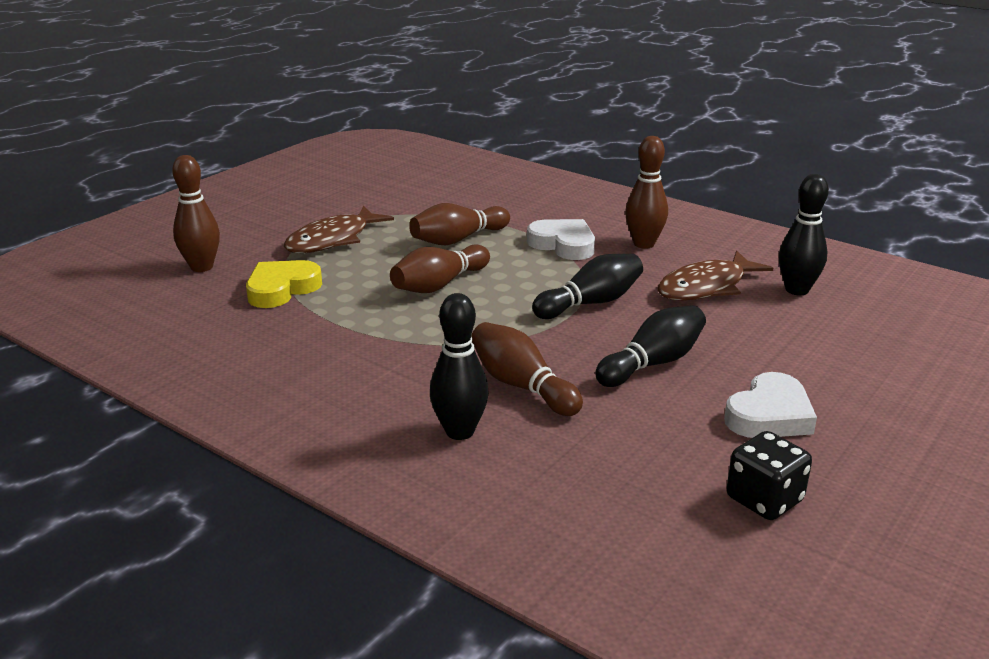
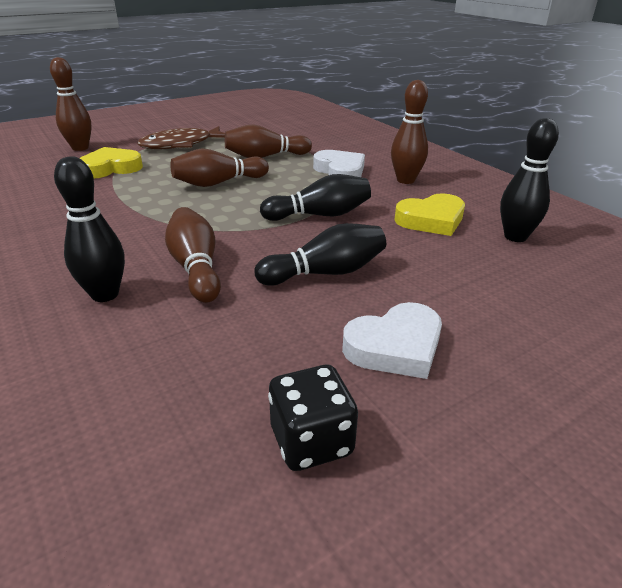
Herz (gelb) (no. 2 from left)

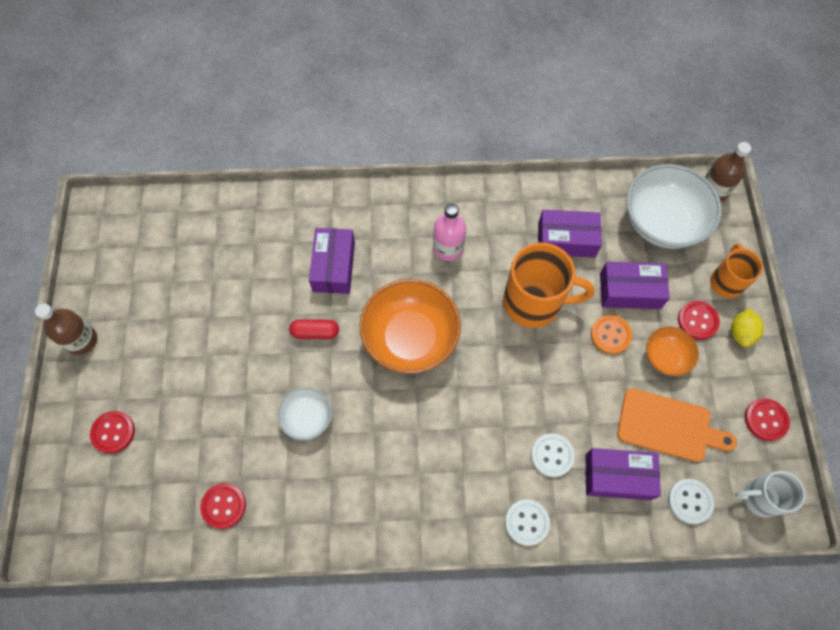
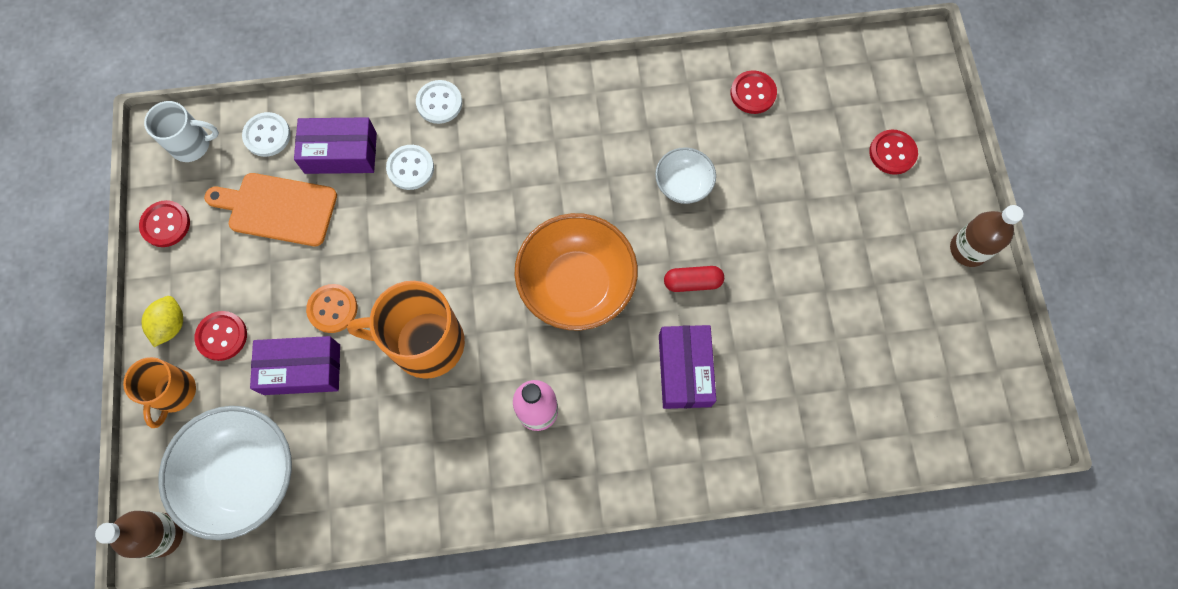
Schachtel (lila) (no. 2 from left in the first image); Schüssel (orange) (no. 2 from left in the first image)

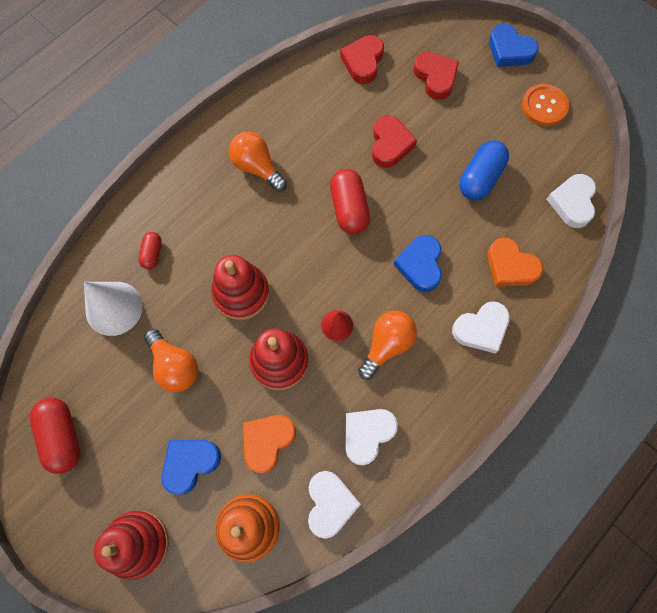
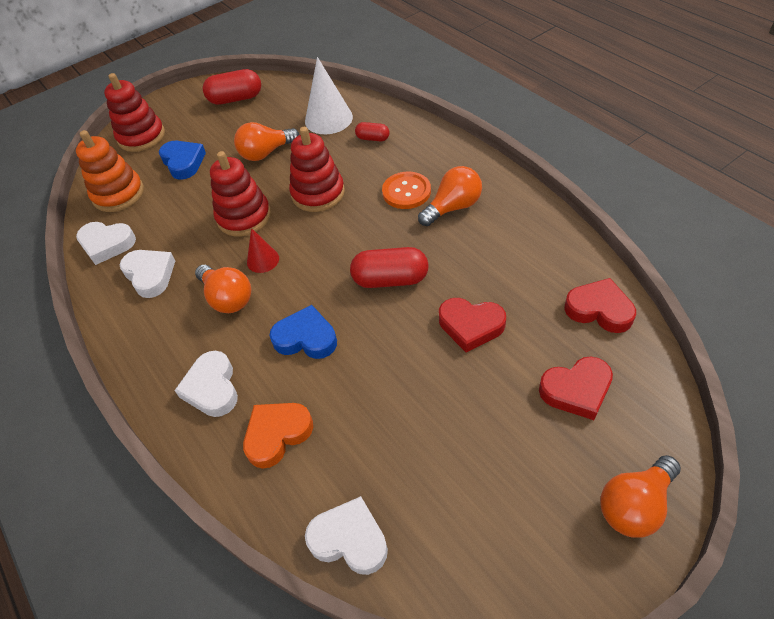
Glühbirne (orange) (no. 4 from left); Knopf (orange); Kapsel (blau); Herz (orange) (no. 1 from left in the first image)

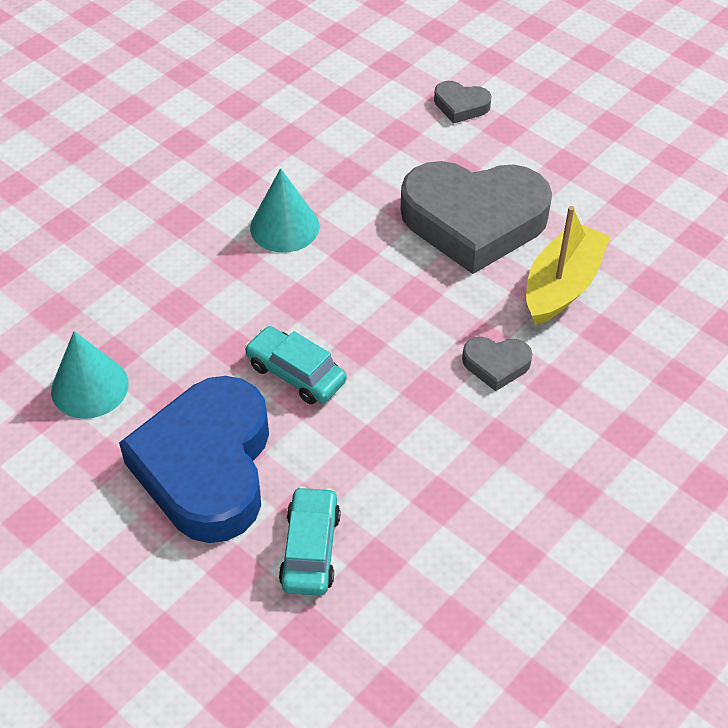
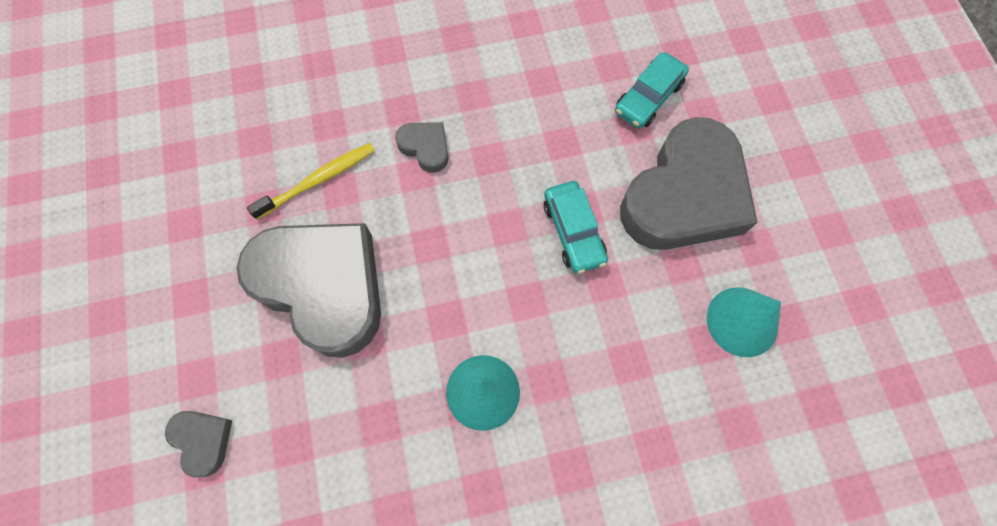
Zahnbürste (gelb); Herz (grau) (no. 4 from left)

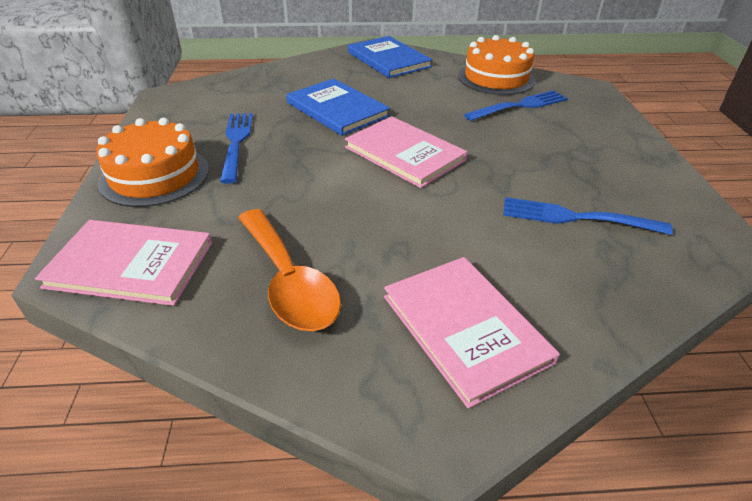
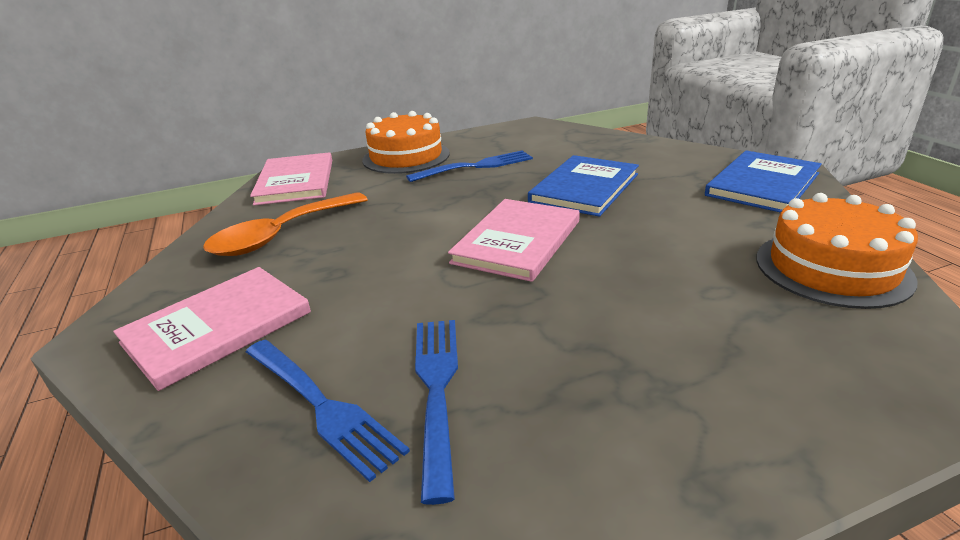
Gabel (blau) (no. 1 from left)

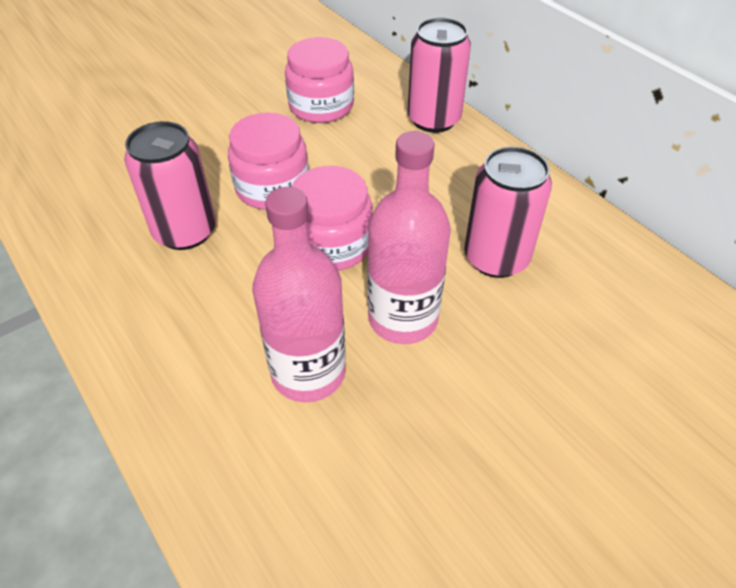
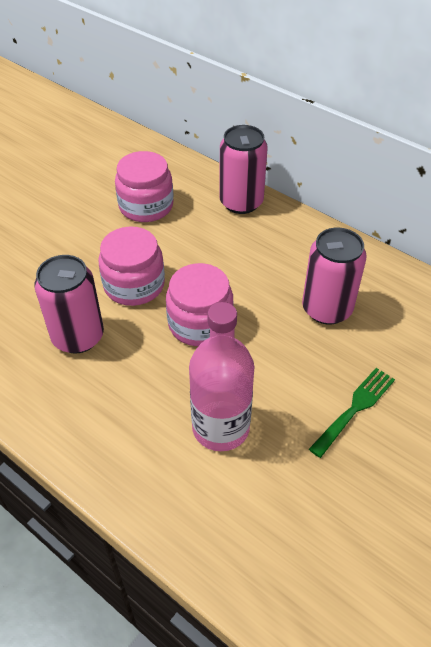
Flasche (rosa) (no. 2 from left in the first image); Gabel (grün)

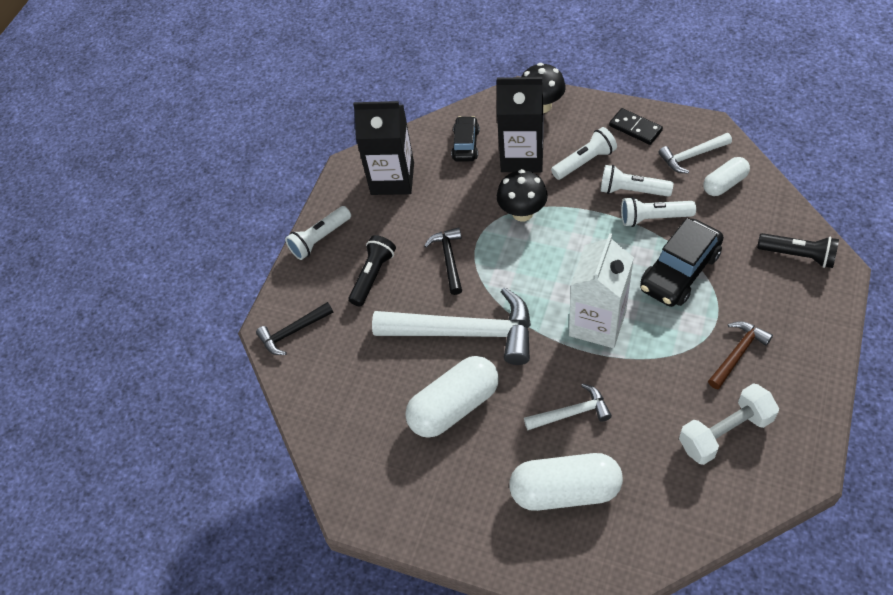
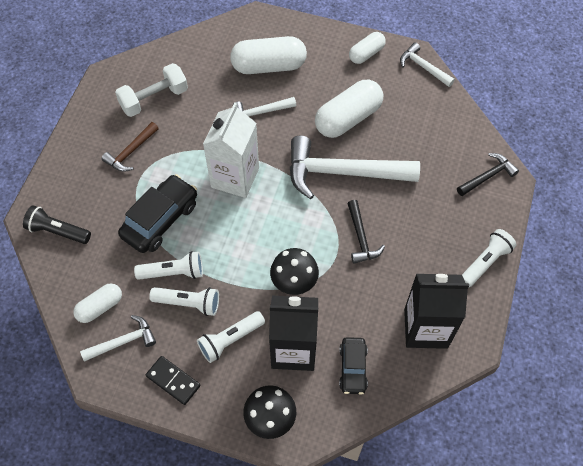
Taschenlampe (schwarz) (no. 1 from left in the first image); Kapsel (weiß) (no. 4 from left); Hammer (weiß) (no. 4 from left)

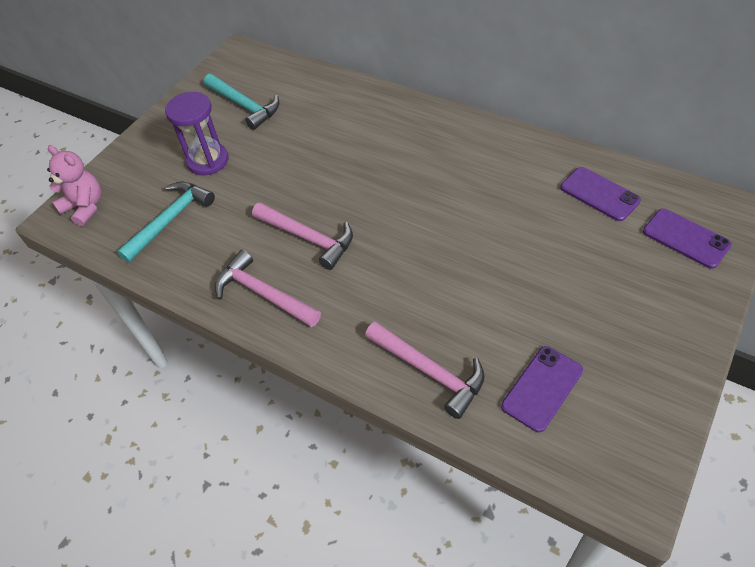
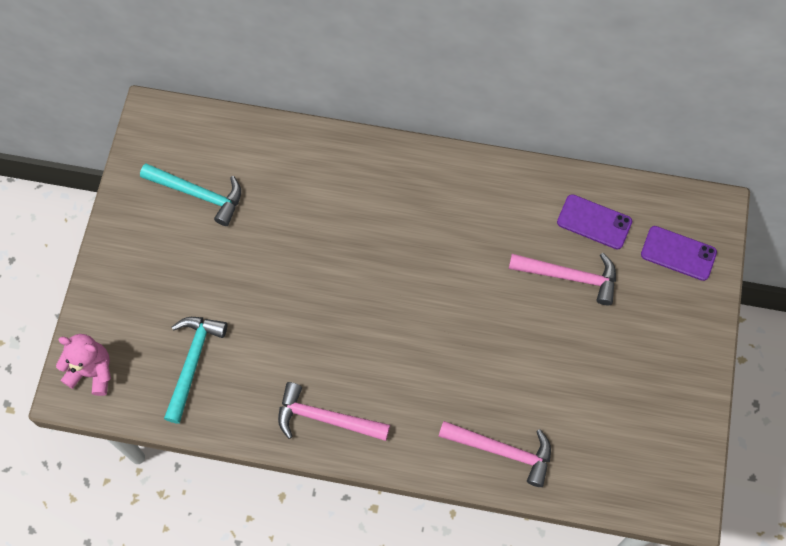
Sanduhr (lila); Hammer (rosa) (no. 3 from left); Handy (lila) (no. 1 from left in the first image)

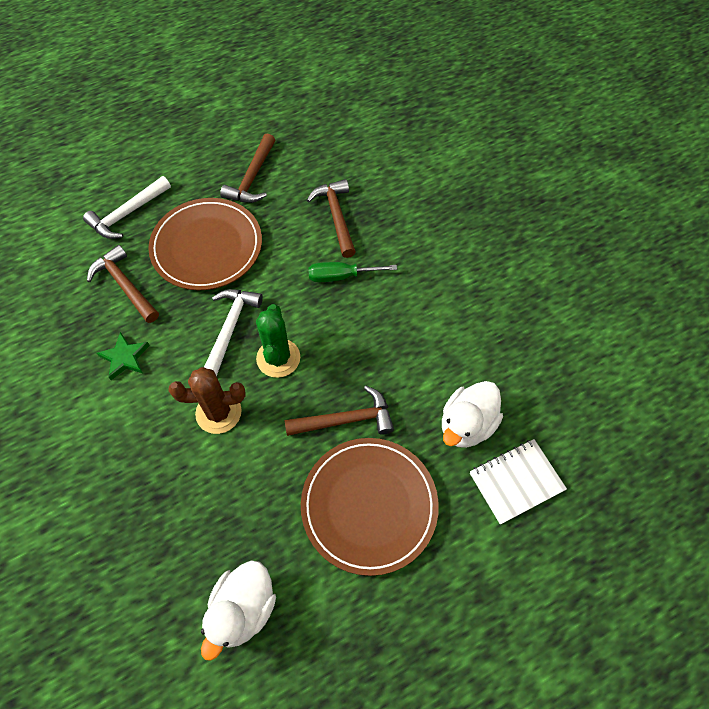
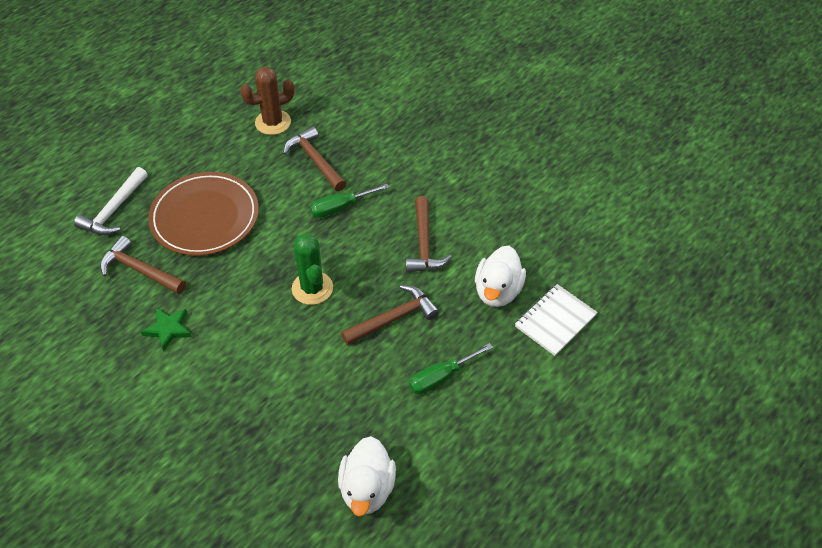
Hammer (braun) (no. 4 from left); Hammer (weiß) (no. 2 from left in the first image); Kaktus (braun); Schraubenzieher (grün) (no. 2 from left)

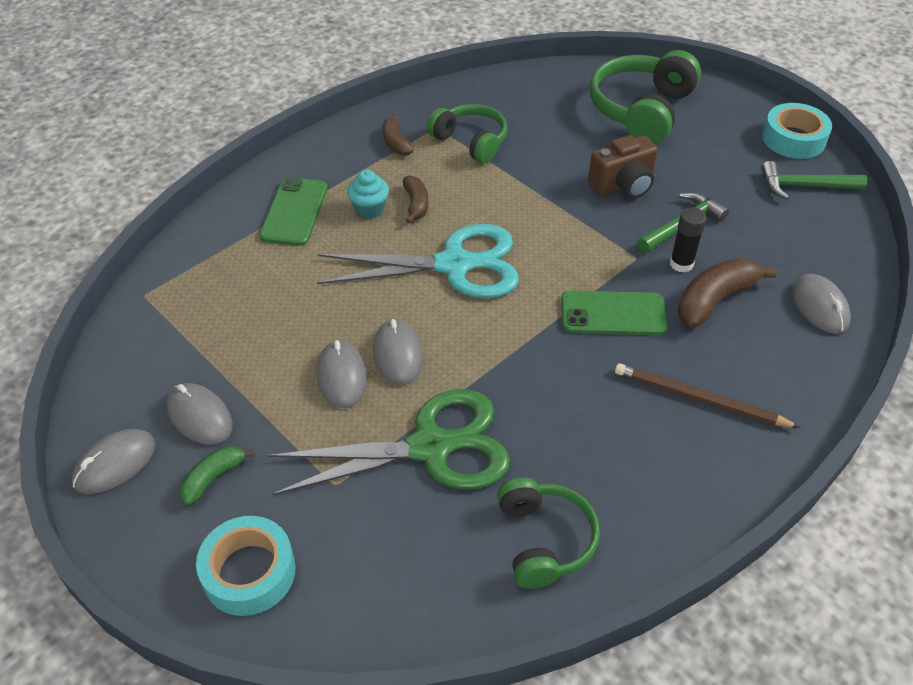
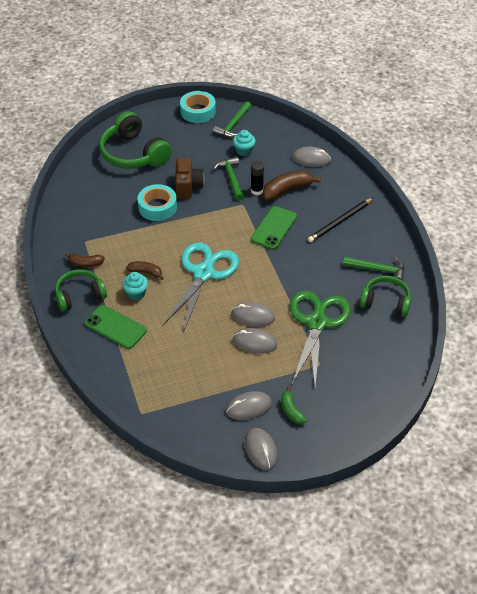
Kopfhörer (grün) (no. 1 from left); Banane (braun) (no. 3 from left); Bleistift (schwarz); Klebeband (türkis) (no. 1 from left); Muffin (türkis) (no. 2 from left); Hammer (grün) (no. 3 from left)

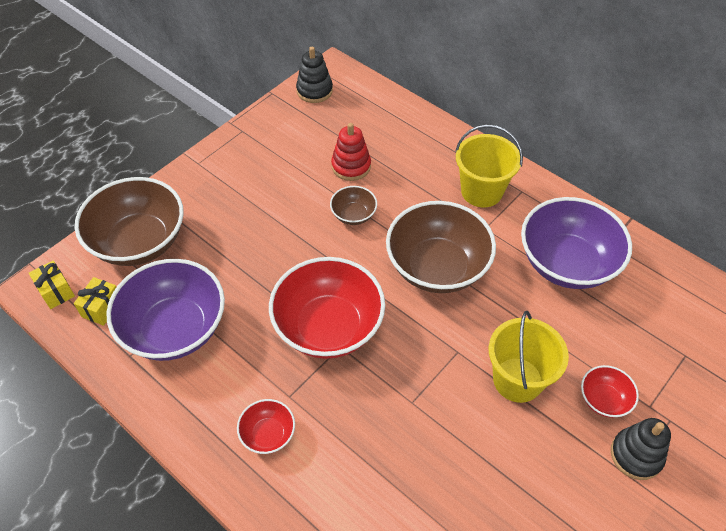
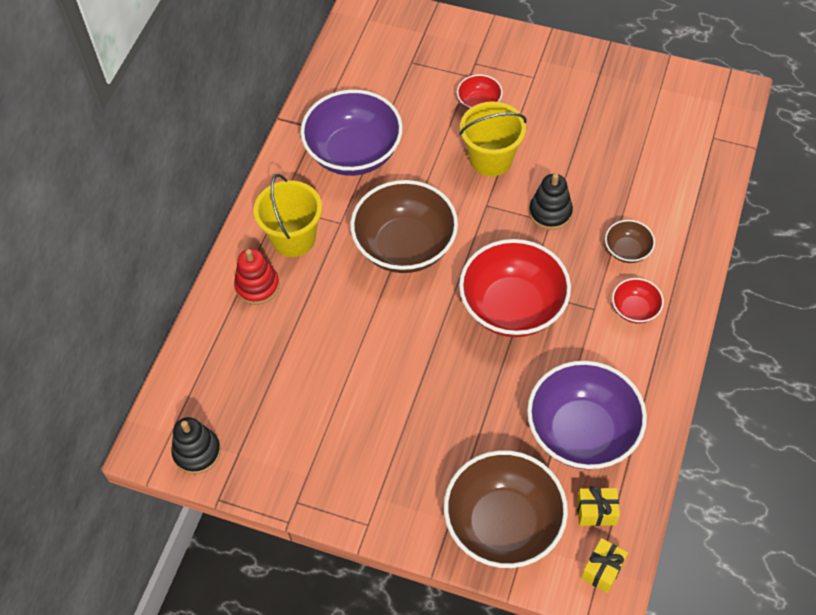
Stapelspielzeug (rot); Schüssel (braun) (no. 3 from left); Stapelspielzeug (schwarz) (no. 2 from left)

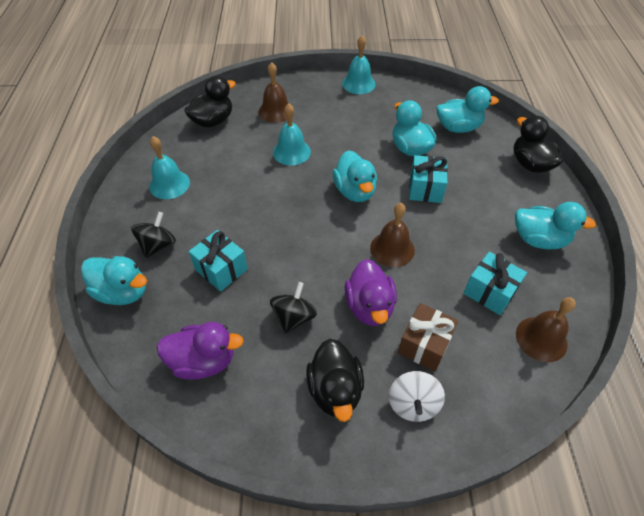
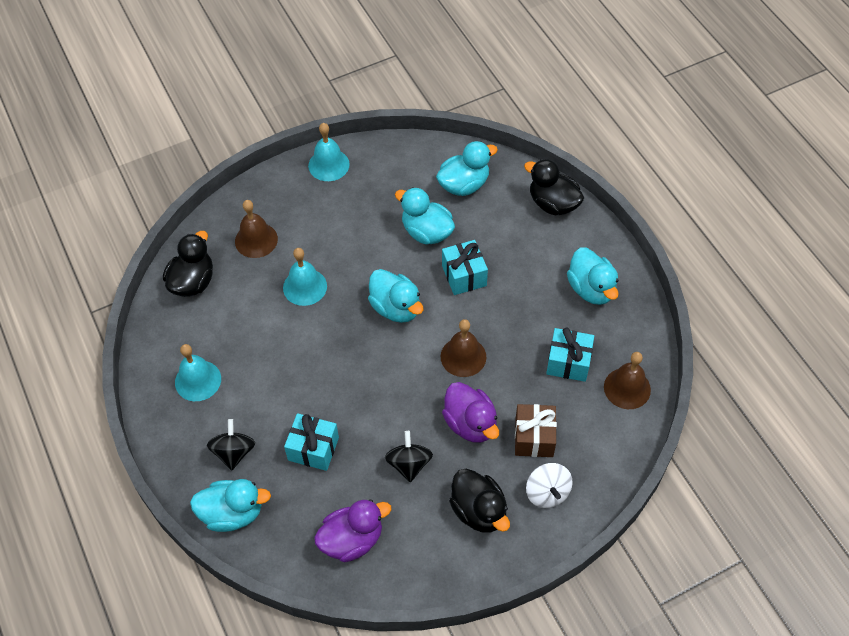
Ente (türkis) (no. 5 from left)

